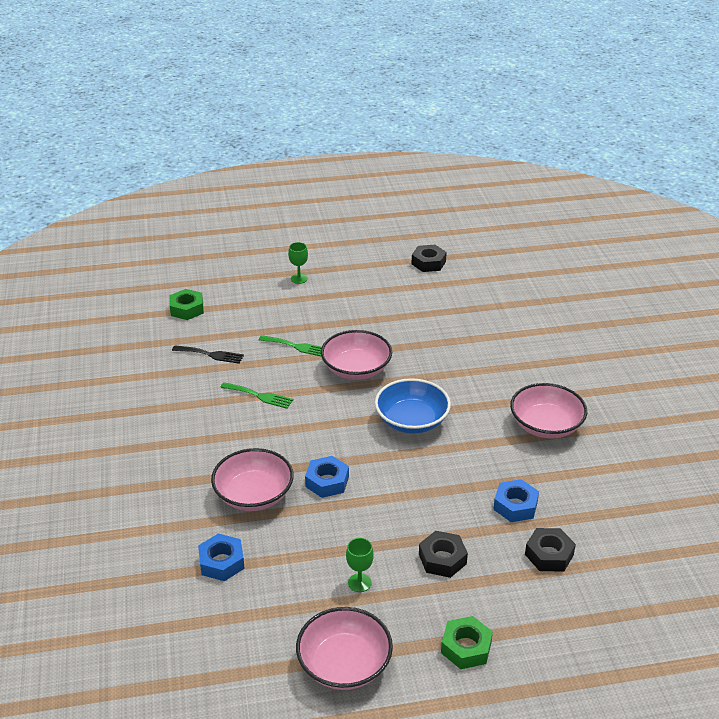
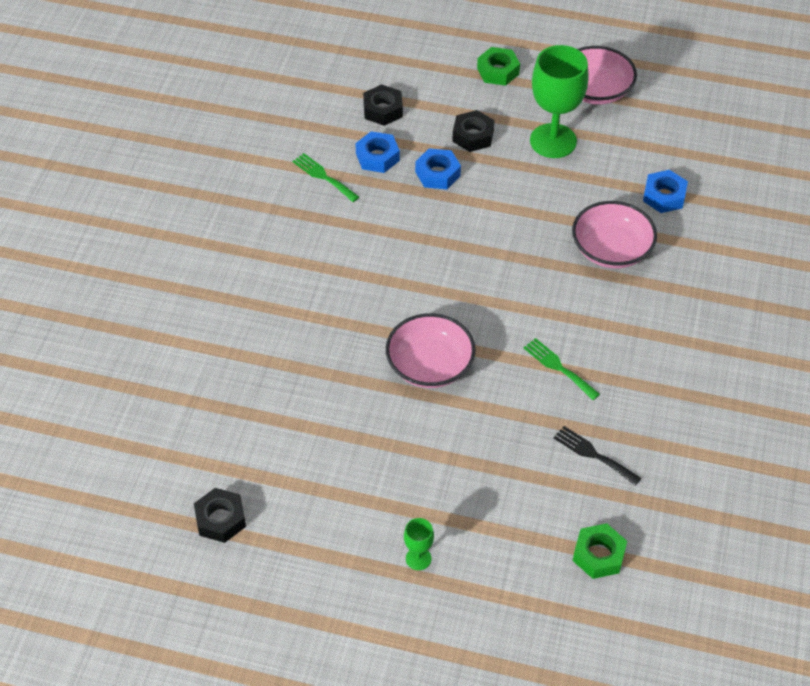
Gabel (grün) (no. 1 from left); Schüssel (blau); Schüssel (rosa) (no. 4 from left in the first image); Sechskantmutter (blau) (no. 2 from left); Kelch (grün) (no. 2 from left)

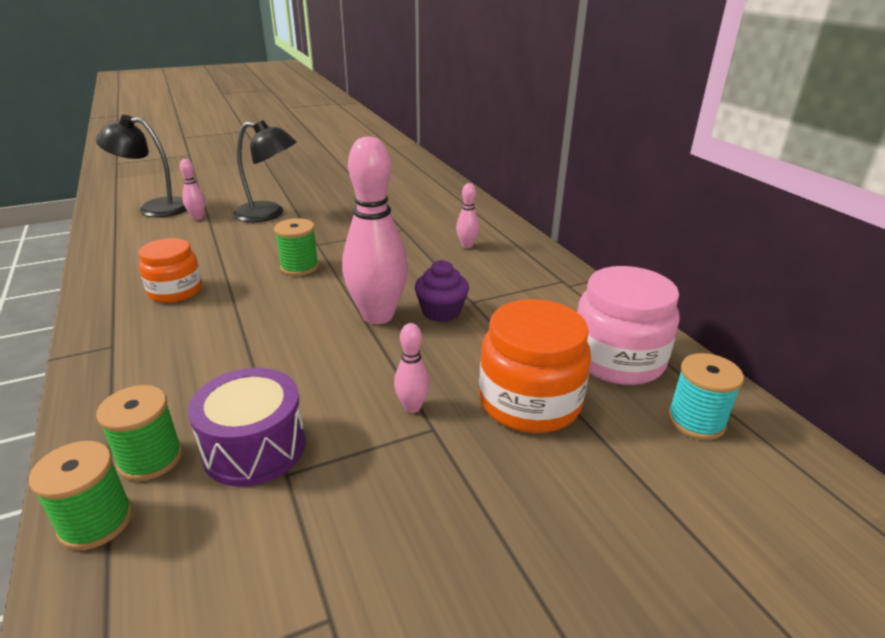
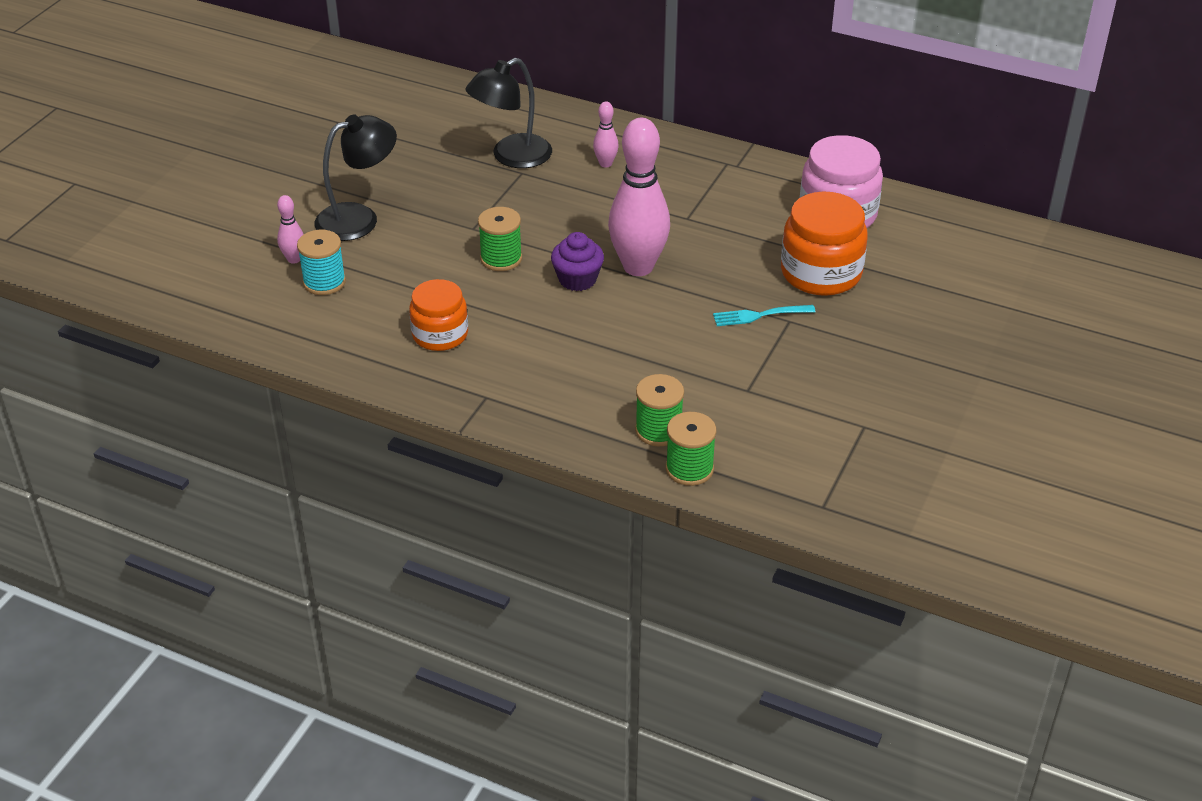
Lampe (schwarz) (no. 2 from left); Muffin (lila); Gabel (türkis); Garnrolle (türkis); Trommel (lila)

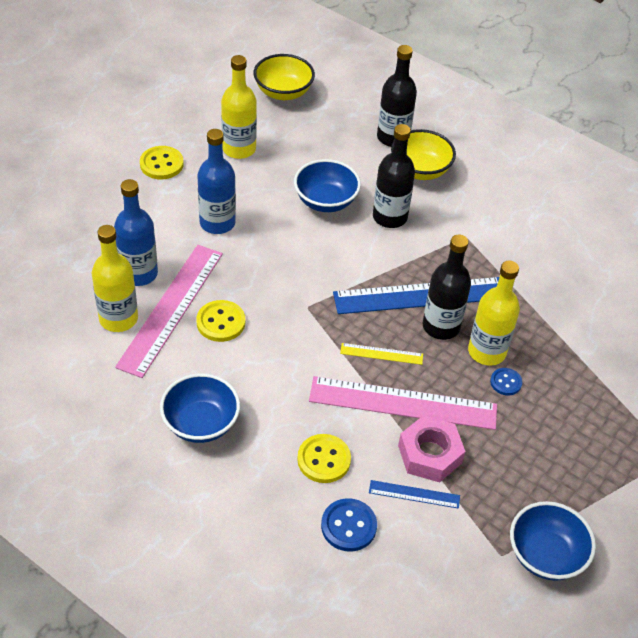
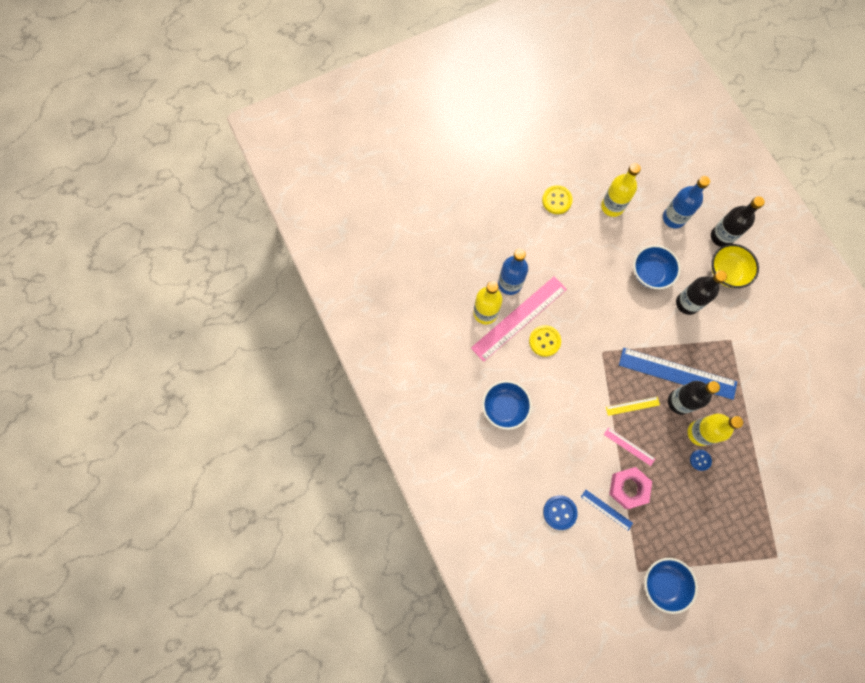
Schüssel (gelb) (no. 1 from left in the first image); Flasche (blau) (no. 2 from left); Lineal (gelb); Lineal (rosa) (no. 2 from left); Knopf (gelb) (no. 3 from left in the first image)

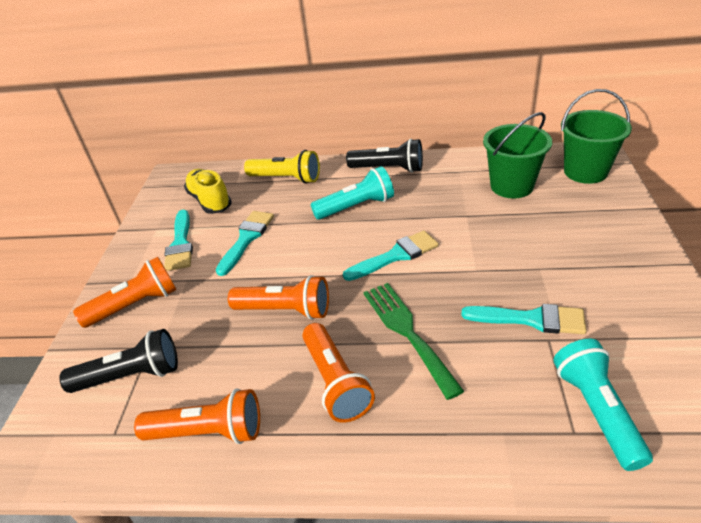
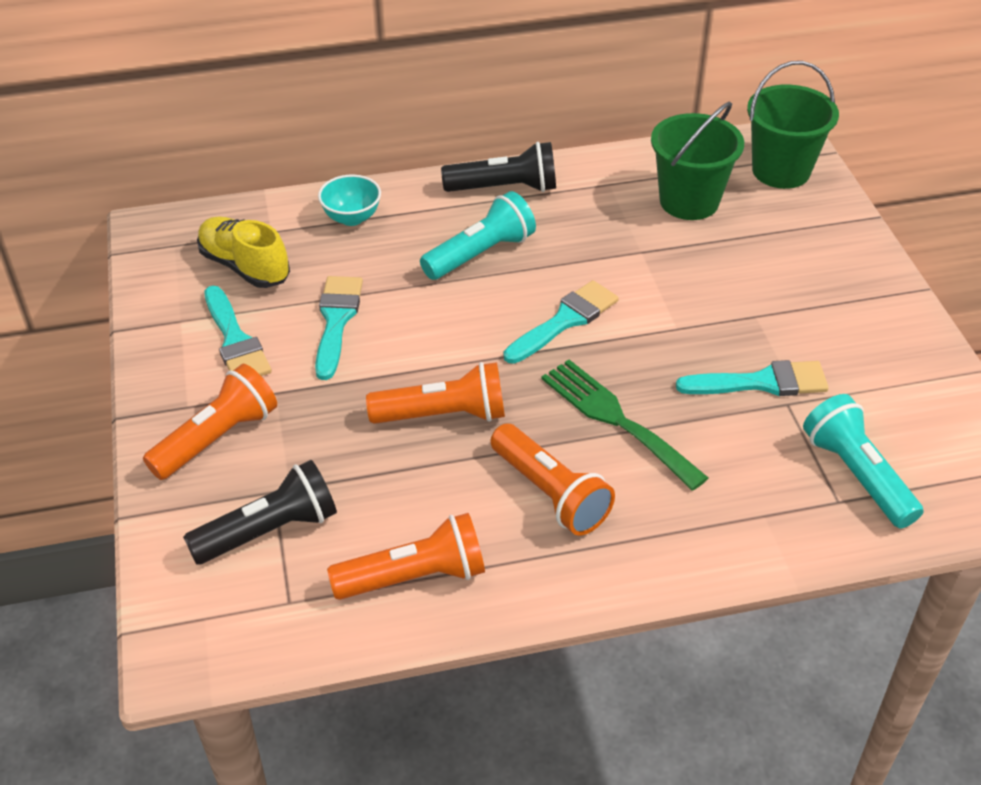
Schüssel (türkis)

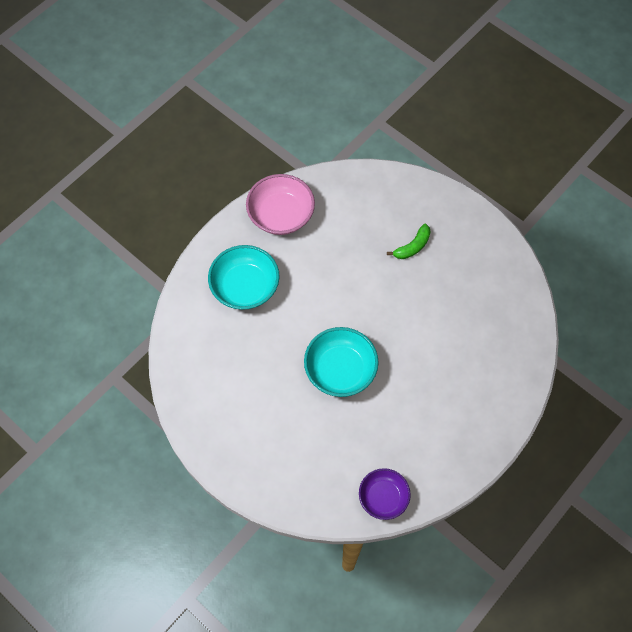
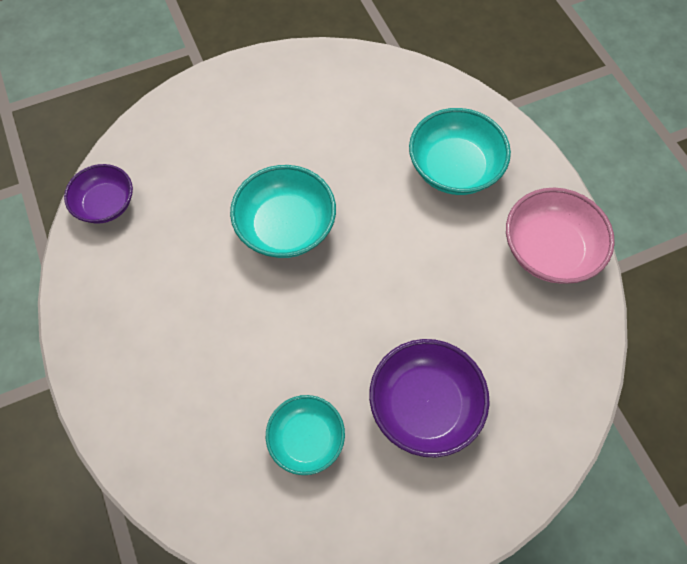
Schüssel (lila) (no. 2 from left); Schüssel (türkis) (no. 2 from left)

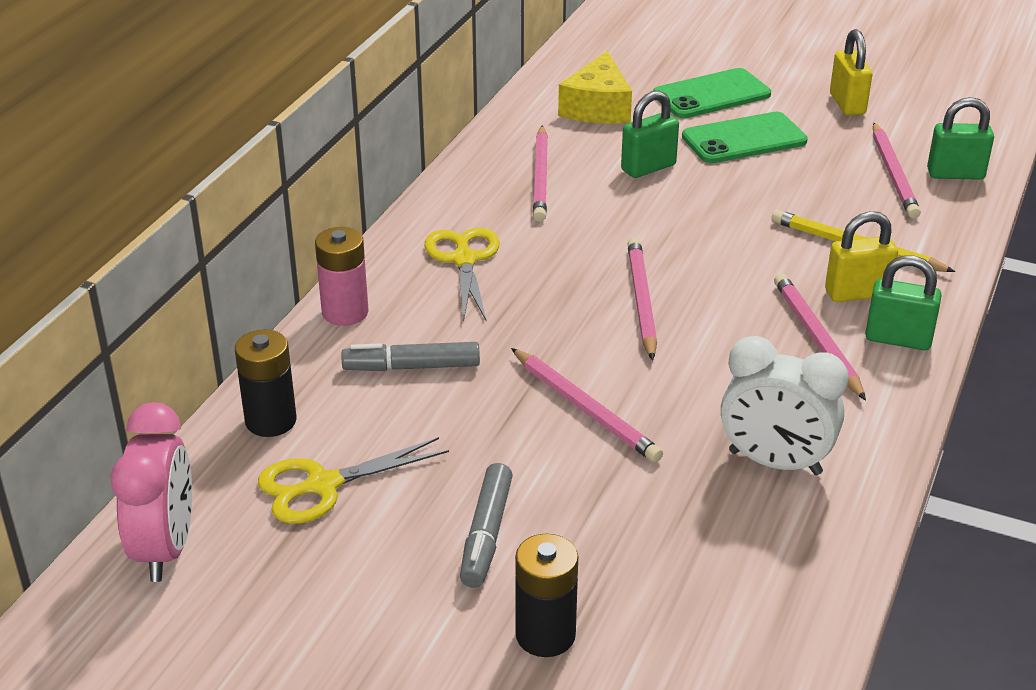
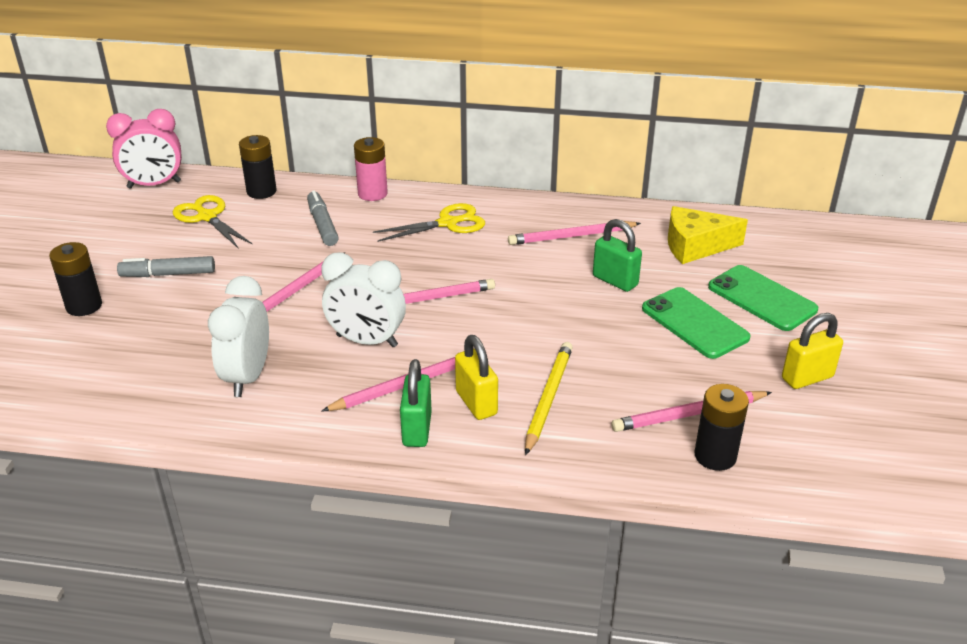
Batterie (schwarz) (no. 3 from left); Wecker (weiß) (no. 2 from left)

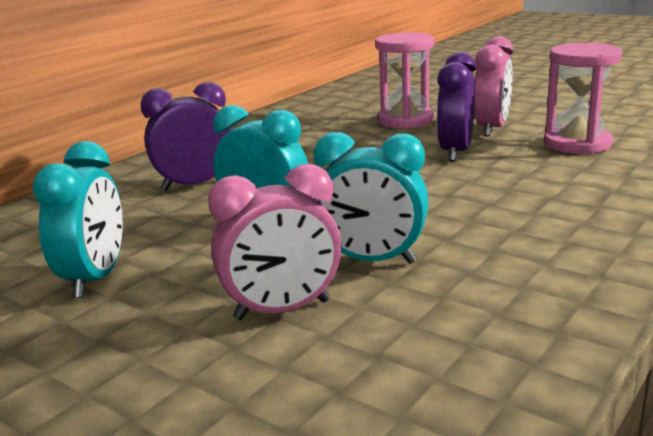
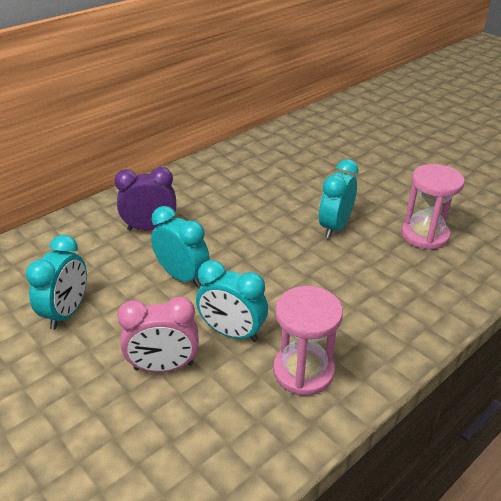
Sanduhr (rosa) (no. 1 from left); Wecker (rosa) (no. 2 from left in the first image); Wecker (türkis) (no. 4 from left)

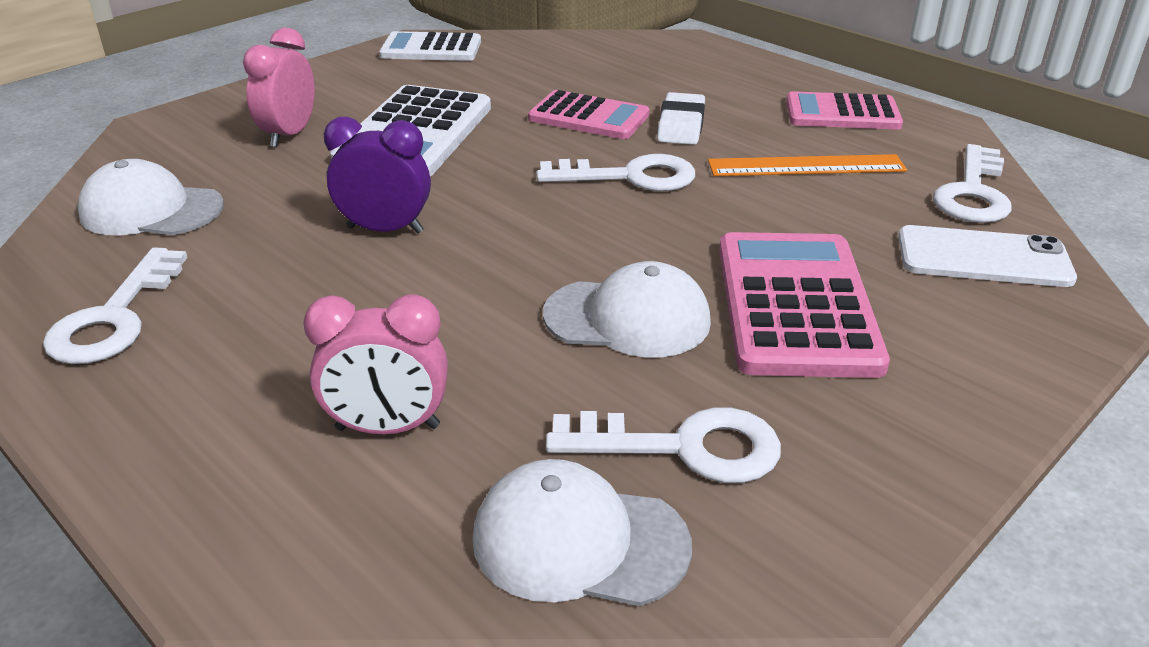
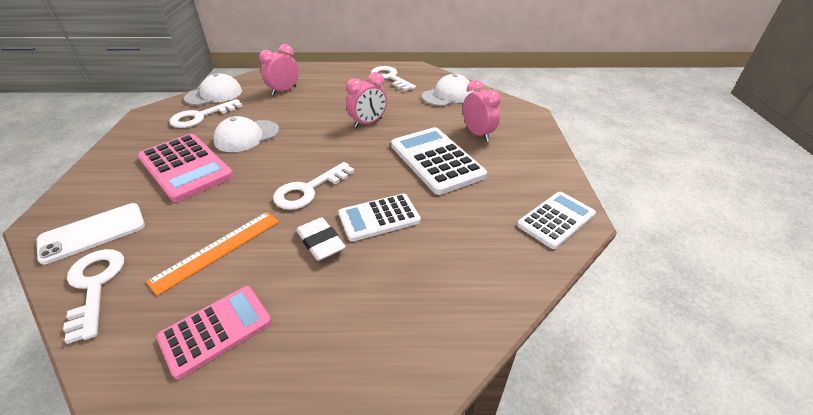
Taschenrechner (weiß) (no. 1 from left); Wecker (rosa) (no. 2 from left)

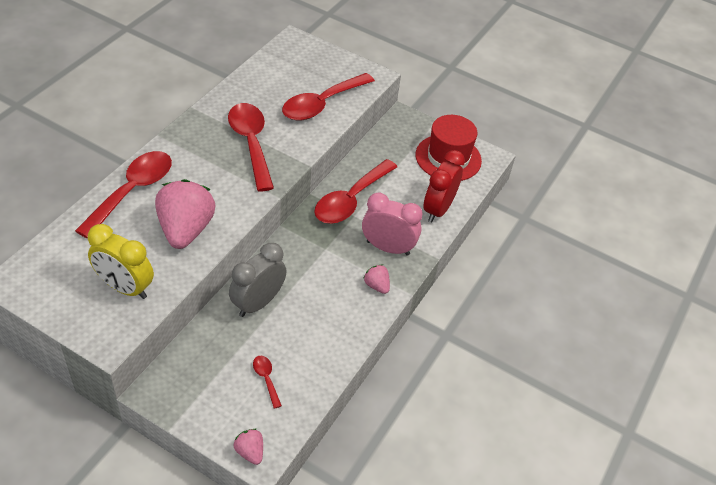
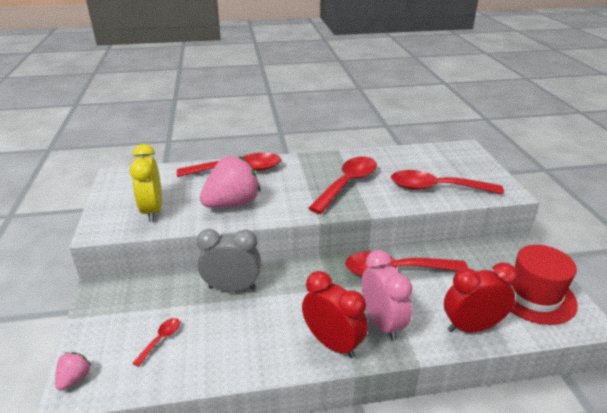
Wecker (rot) (no. 1 from left)

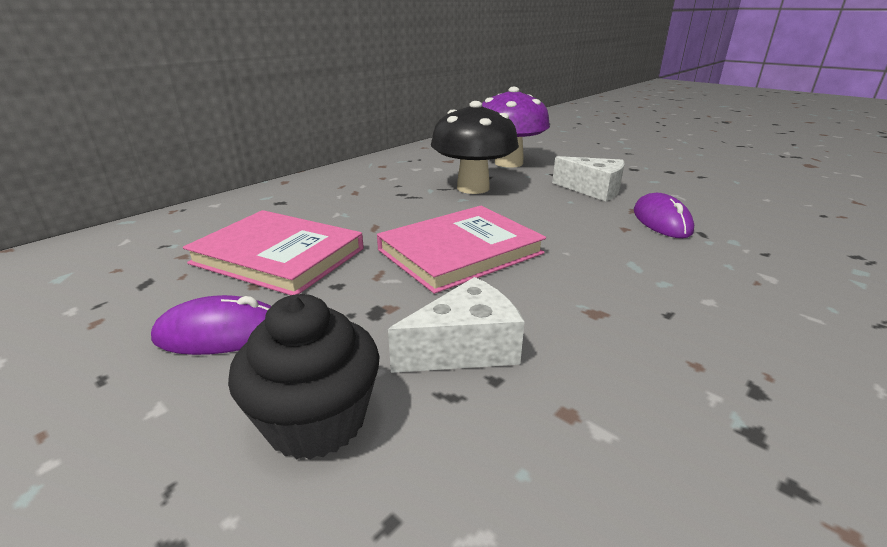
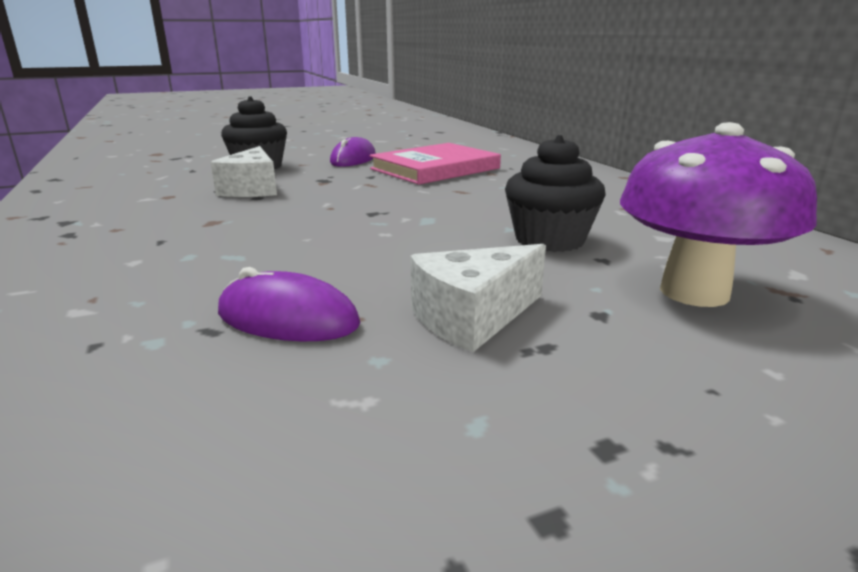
Muffin (schwarz) (no. 2 from left); Buch (rosa) (no. 2 from left in the first image)

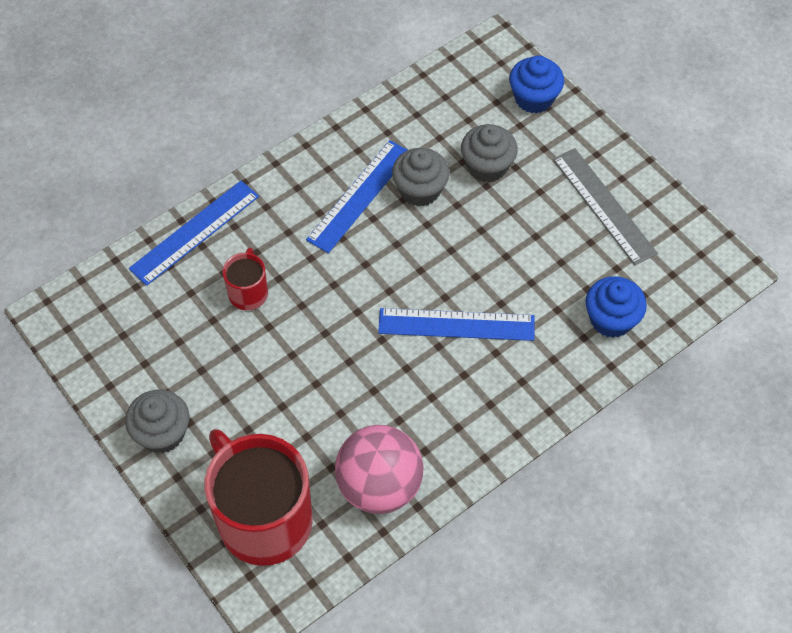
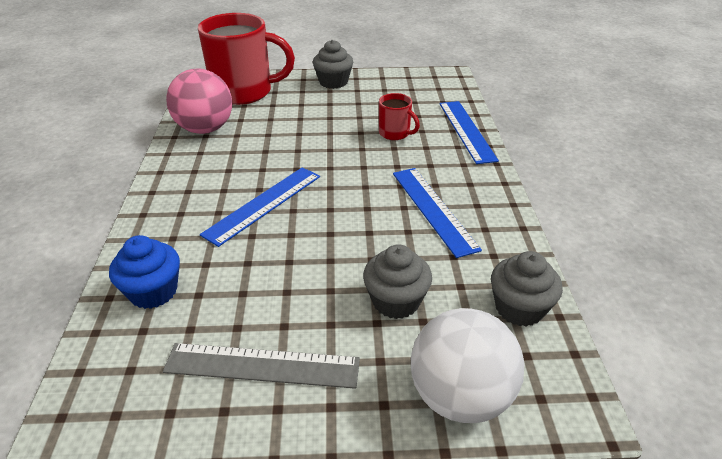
Ball (weiß); Muffin (grau) (no. 3 from left)

